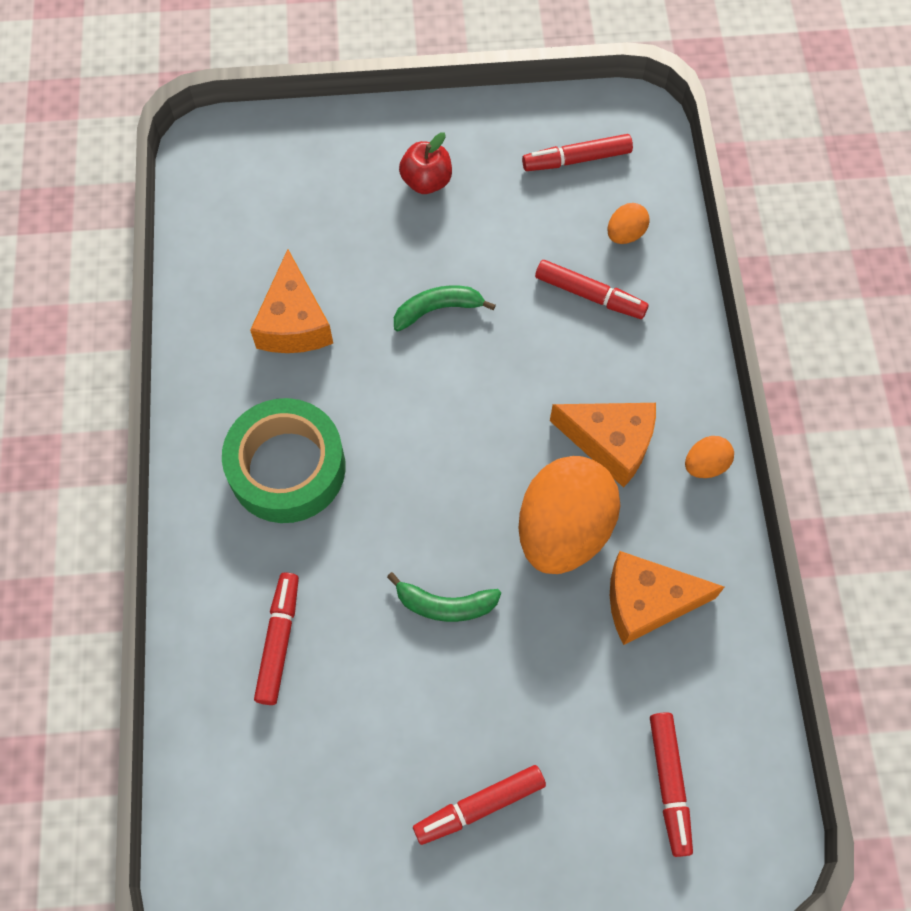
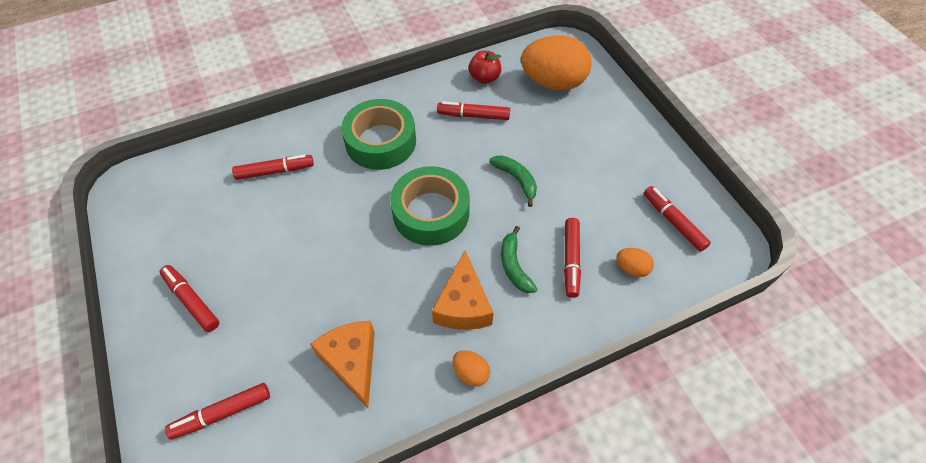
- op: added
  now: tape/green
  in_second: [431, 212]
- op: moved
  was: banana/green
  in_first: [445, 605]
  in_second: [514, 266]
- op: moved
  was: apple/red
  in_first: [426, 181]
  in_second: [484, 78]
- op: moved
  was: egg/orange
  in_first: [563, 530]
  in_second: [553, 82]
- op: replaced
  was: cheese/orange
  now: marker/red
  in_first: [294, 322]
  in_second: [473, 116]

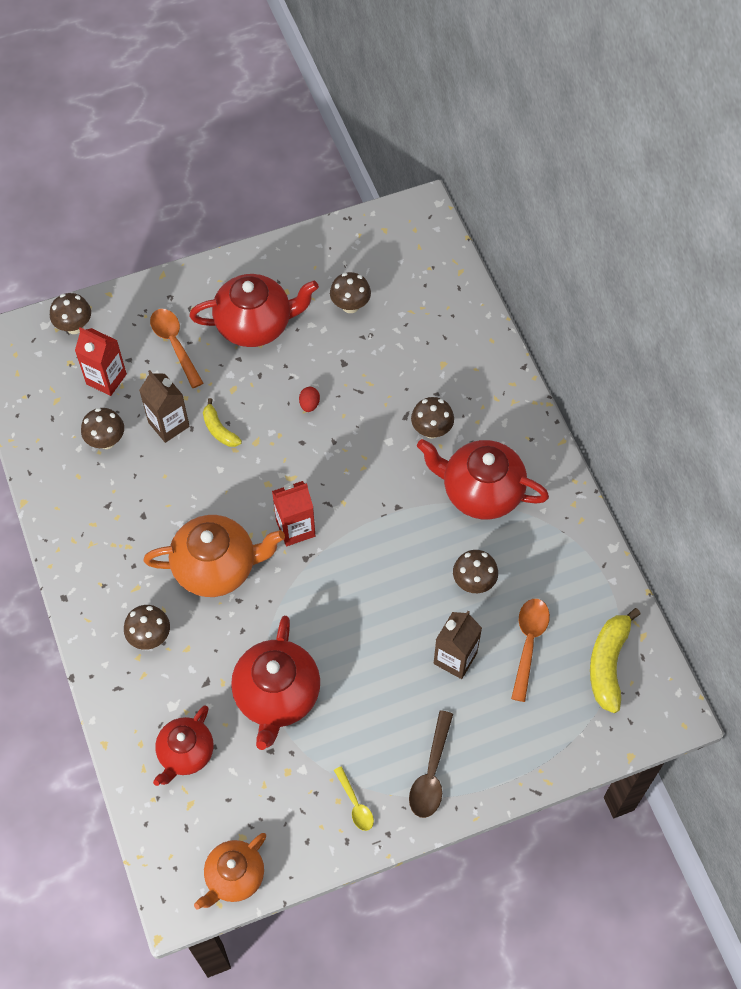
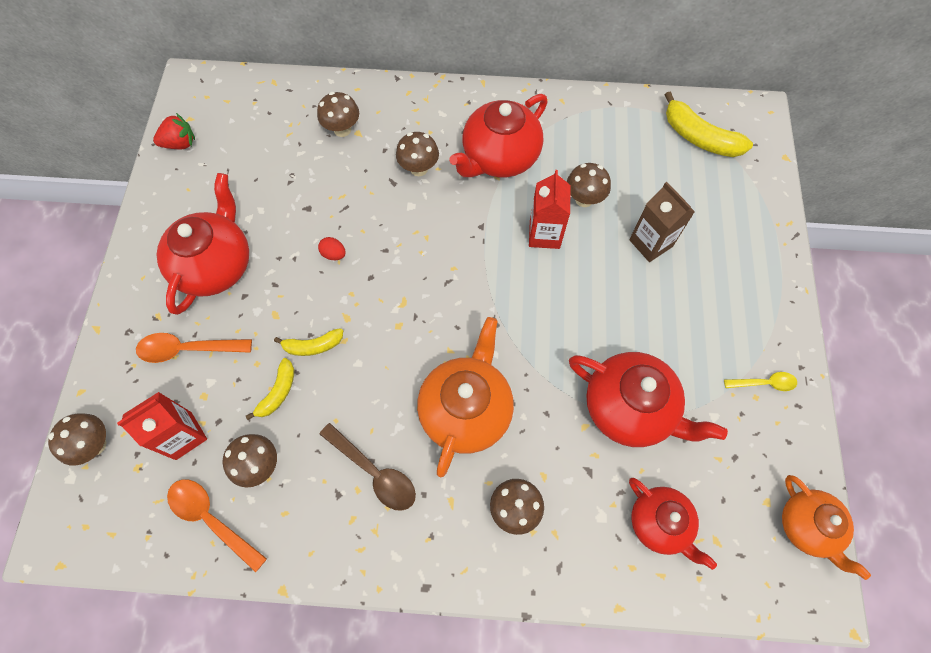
- op: added
  now: strawberry/red
  in_second: [180, 144]
- op: moved
  was: carton/red
  in_first: [295, 528]
  in_second: [544, 234]
- op: moved
  was: mushroom/brown
  in_first: [350, 306]
  in_second: [342, 129]
- op: moved
  was: spoon/brown
  in_first: [431, 773]
  in_second: [374, 472]
- op: moved
  was: spoon/orange
  in_first: [528, 644]
  in_second: [212, 519]
- op: replaced
  was: carton/brown
  now: banana/yellow
  in_first: [169, 424]
  in_second: [278, 392]

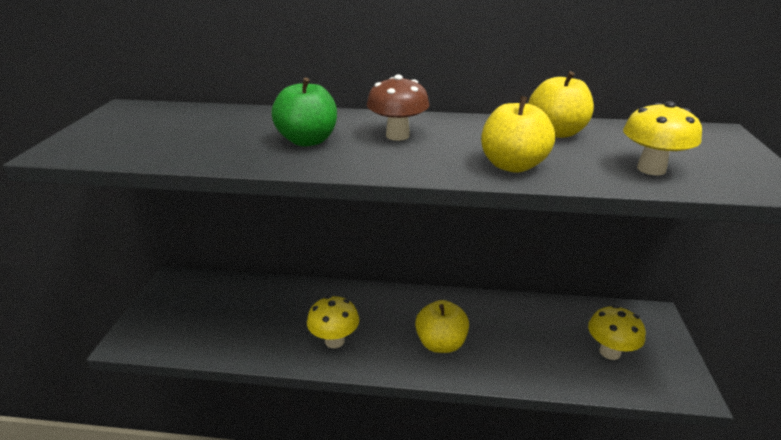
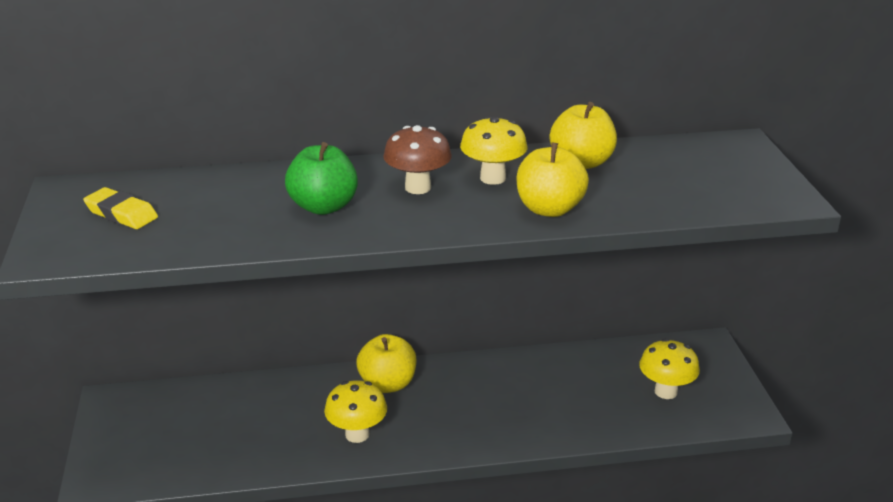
- op: added
  now: eraser/yellow
  in_second: [121, 214]
- op: moved
  was: apple/yellow
  in_first: [441, 343]
  in_second: [387, 384]
- op: moved
  was: mushroom/yellow
  in_first: [651, 169]
  in_second: [493, 178]

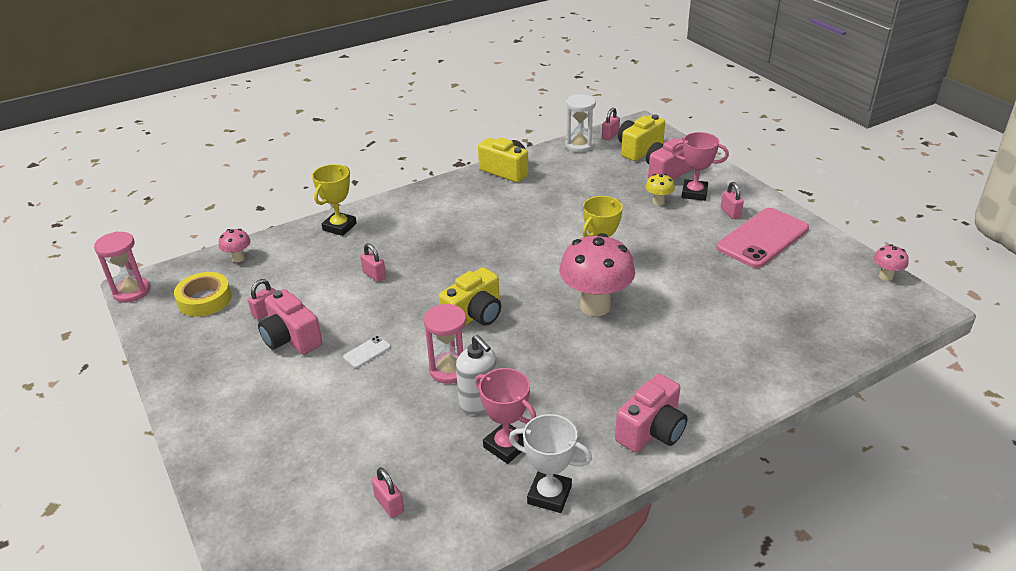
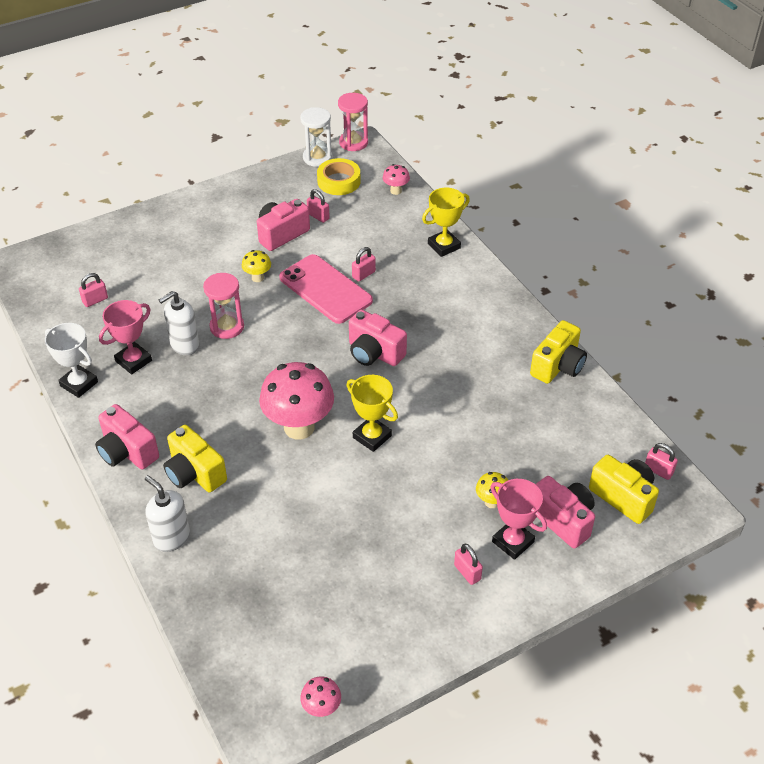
- op: added
  now: soap dispenser/white
  in_second: [171, 538]
- op: added
  now: camera/pink
  in_second: [374, 353]
- op: moved
  was: camera/yellow
  in_first: [474, 315]
  in_second: [194, 473]
- op: moved
  was: hourglass/white
  in_first: [579, 145]
  in_second: [317, 158]
- op: moved
  was: phone/pink
  in_first: [762, 238]
  in_second: [325, 289]
- op: replaced
  was: phone/white
  now: mushroom/yellow
  in_first: [367, 352]
  in_second: [257, 278]
- op: turned
  was: trophy/yellow
  in_first: [339, 227]
  in_second: [444, 246]
  clockwise: -60
- op: turned
  was: trophy/white
  in_first: [549, 495]
  in_second: [79, 384]
  clockwise: -75
- op: turned
  was: trophy/pink
  in_first: [694, 193]
  in_second: [513, 542]
  clockwise: -60
- op: turned
  was: padlock/pink
  in_first: [730, 213]
  in_second: [467, 572]
  clockwise: 75

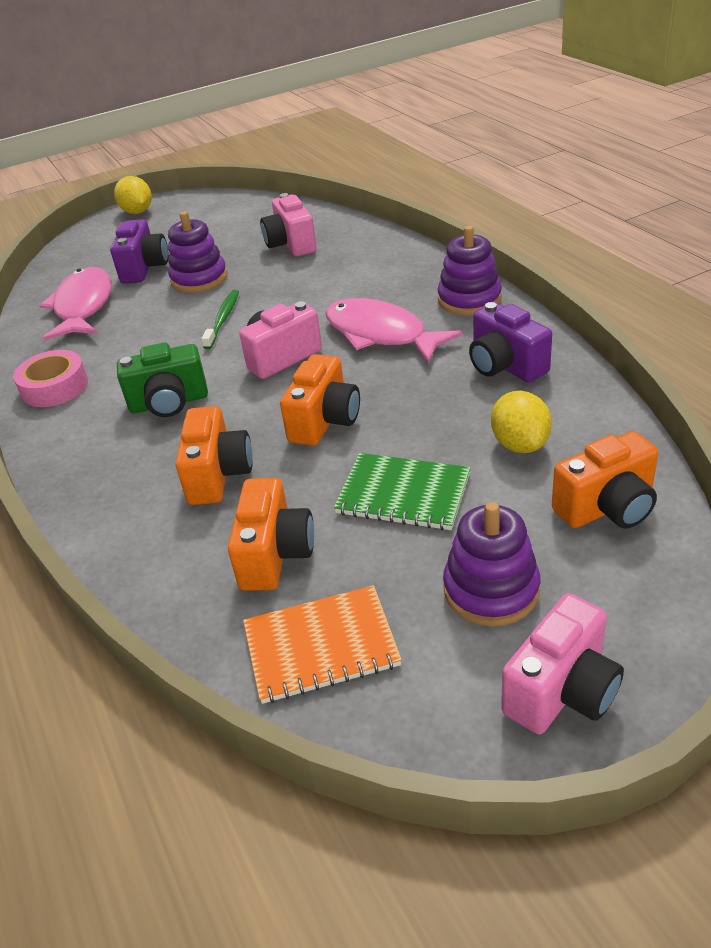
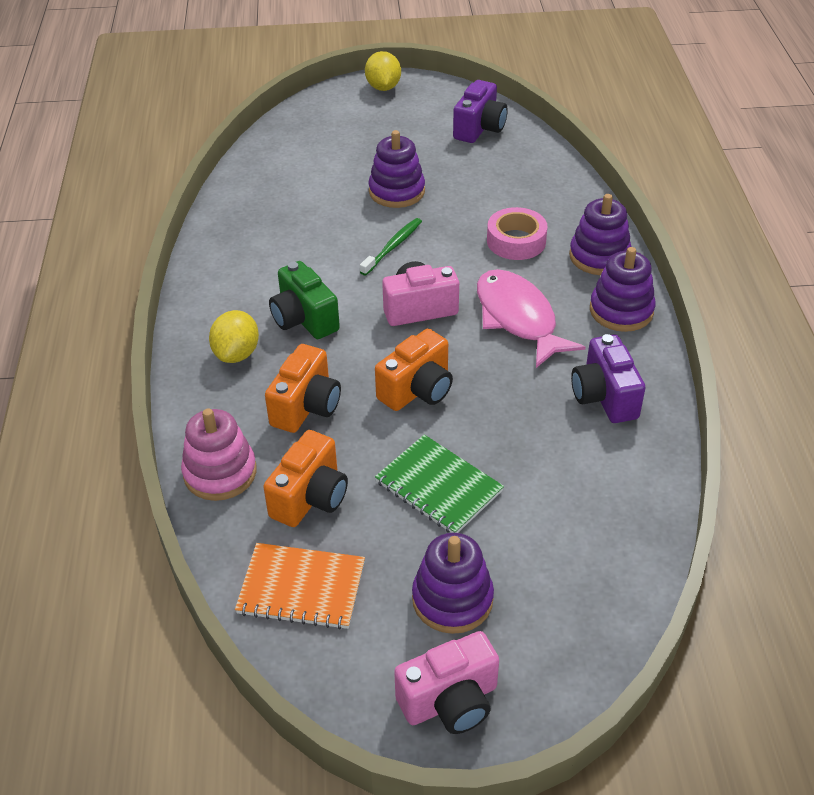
- op: removed
  was: fish/pink
  in_first: [83, 306]
- op: removed
  was: camera/pink
  in_first: [291, 244]
- op: removed
  was: camera/orange
  in_first: [607, 507]
- op: added
  now: stacking toy/pink
  in_second: [220, 473]
- op: added
  now: stacking toy/purple
  in_second: [599, 256]
- op: moved
  was: tape/pink
  in_first: [54, 387]
  in_second: [516, 241]
- op: moved
  was: camera/purple
  in_first: [144, 268]
  in_second: [479, 128]
- op: moved
  was: lemon/yellow
  in_first: [520, 444]
  in_second: [237, 353]
- op: turned
  was: camera/green
  in_first: [169, 403]
  in_second: [304, 319]
  clockwise: 45

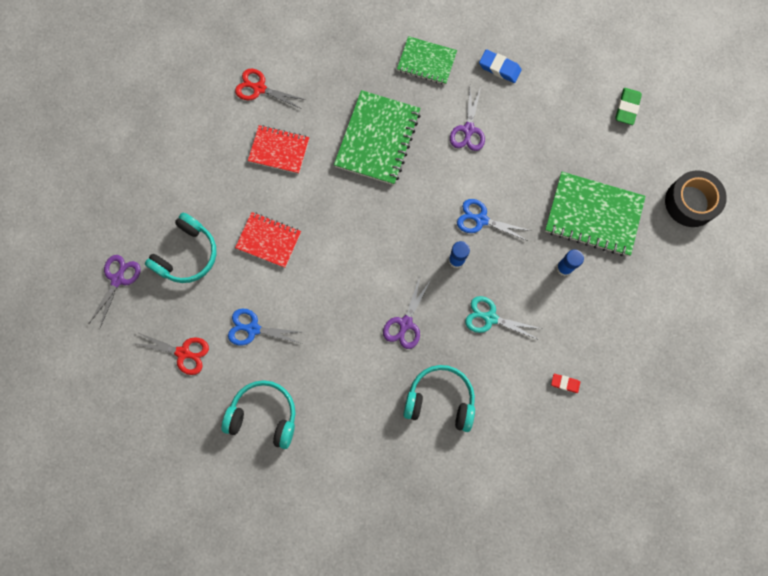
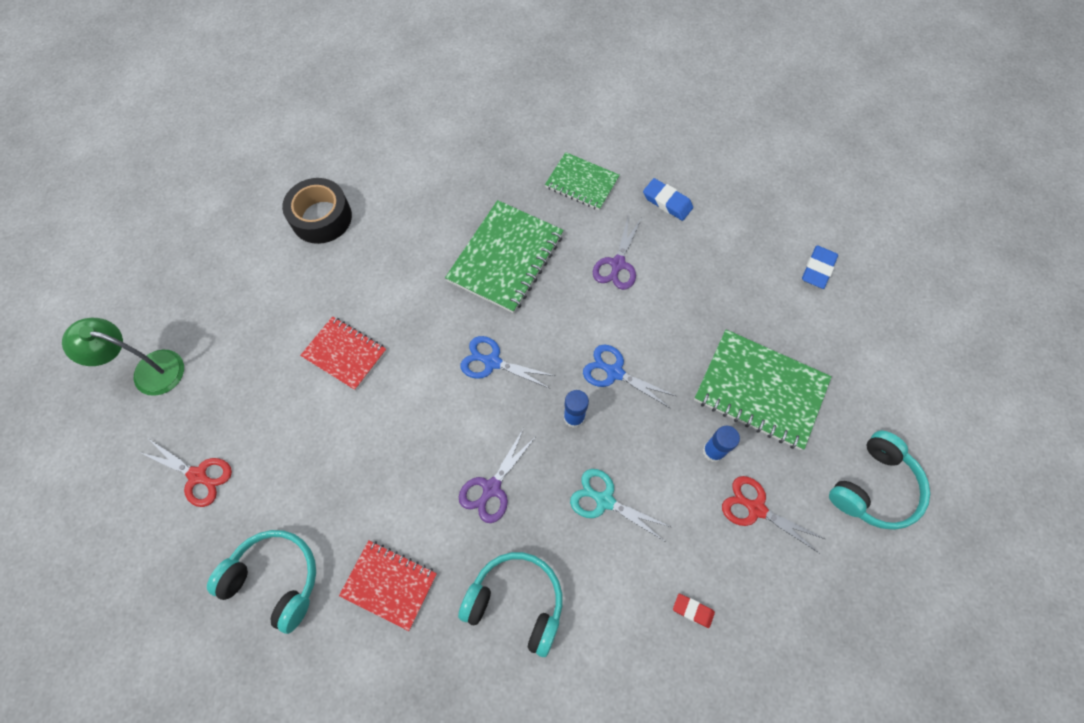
- op: moved
  was: headphones/turquoise
  in_first: [187, 254]
  in_second: [874, 487]
- op: moved
  was: scissors/blue
  in_first: [253, 329]
  in_second: [492, 362]
- op: moved
  was: scissors/red
  in_first: [259, 88]
  in_second: [756, 509]
- op: moved
  was: notebook/red
  in_first: [279, 150]
  in_second: [389, 584]
- op: moved
  was: tape/black
  in_first: [690, 202]
  in_second: [321, 217]
- op: replaced
  was: scissors/purple
  now: lamp/green
  in_first: [118, 279]
  in_second: [149, 370]
- op: recoloured
  was: eraser/green
  now: eraser/blue
  in_first: [627, 108]
  in_second: [817, 269]

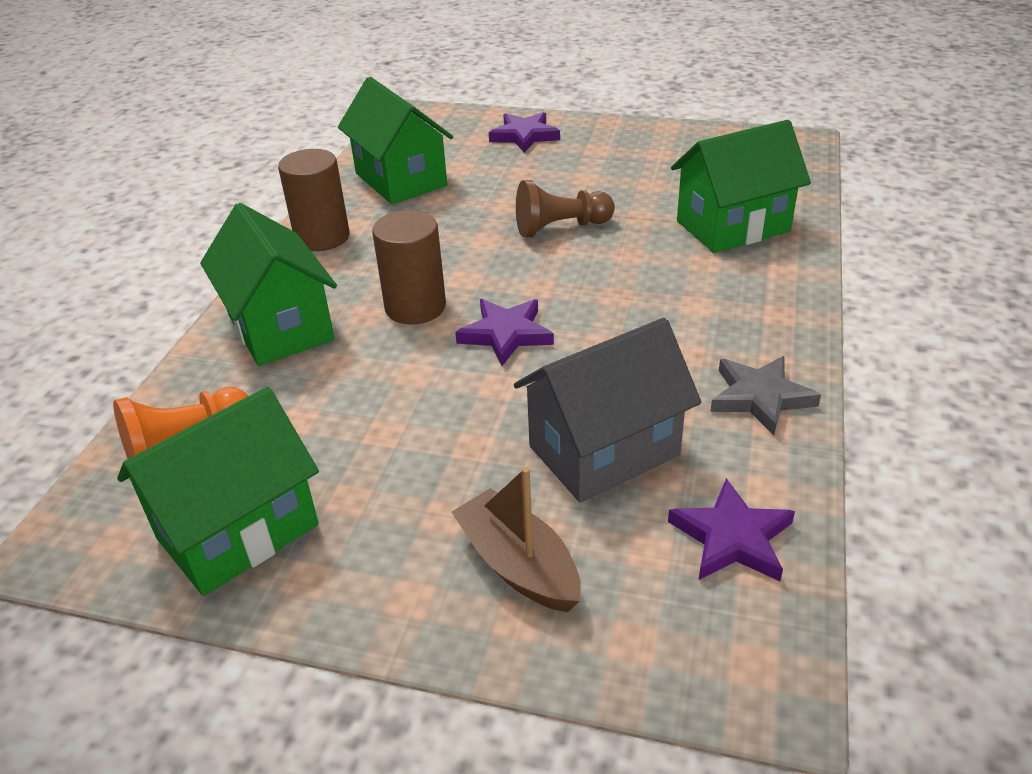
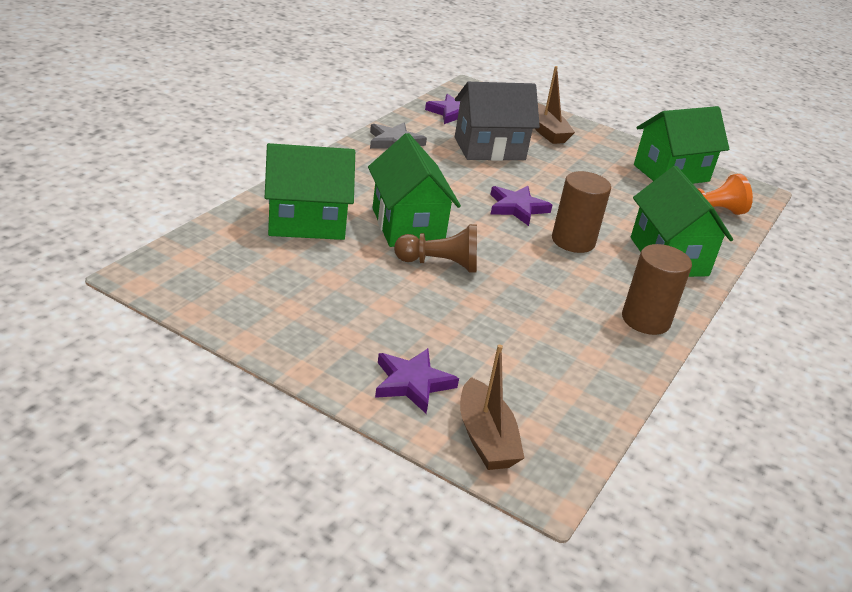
- op: added
  now: boat/brown
  in_second: [485, 438]
- op: moved
  was: house/green
  in_first: [400, 179]
  in_second: [407, 226]

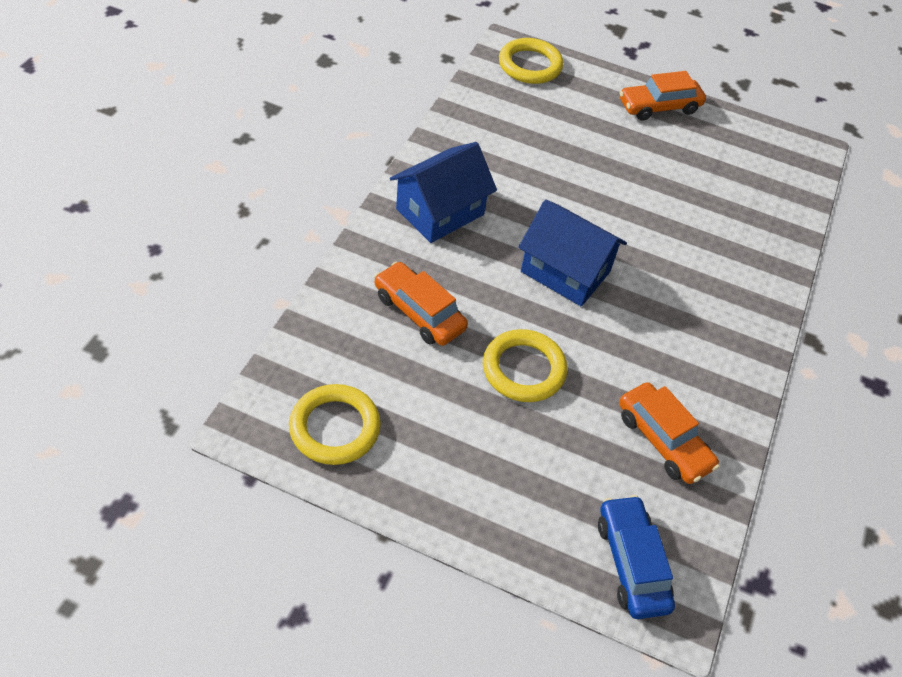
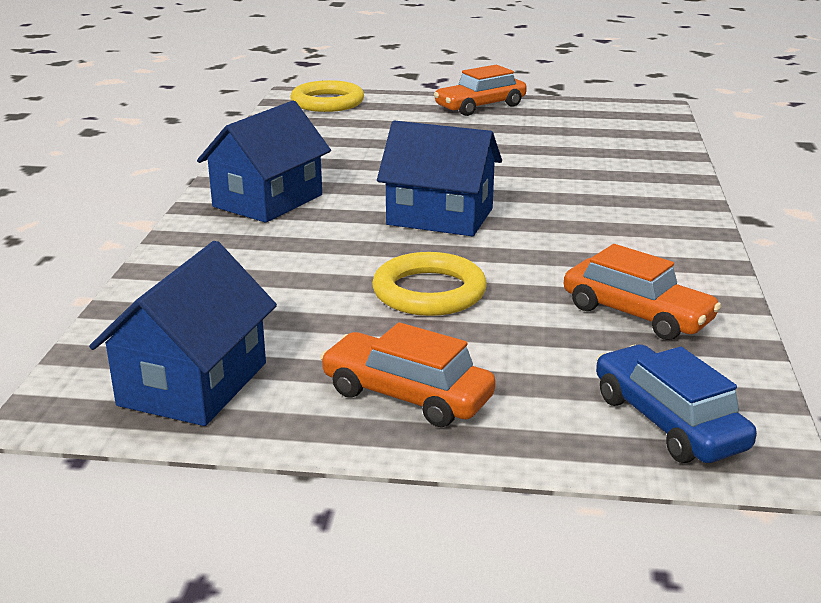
- op: moved
  was: car/orange
  in_first: [419, 312]
  in_second: [407, 395]
- op: replaced
  was: ring/yellow
  now: house/blue
  in_first: [335, 428]
  in_second: [193, 384]

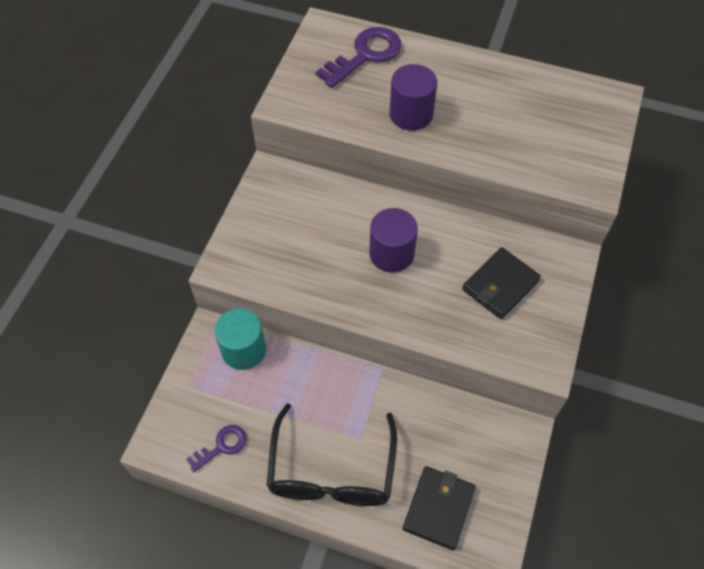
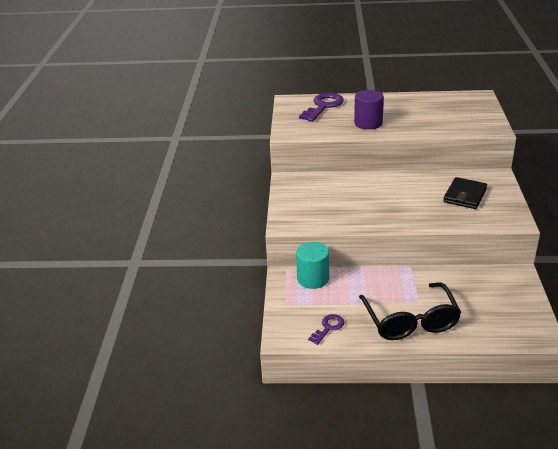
- op: removed
  was: cylinder/purple
  in_first: [391, 254]
- op: removed
  was: wallet/black
  in_first: [438, 508]

